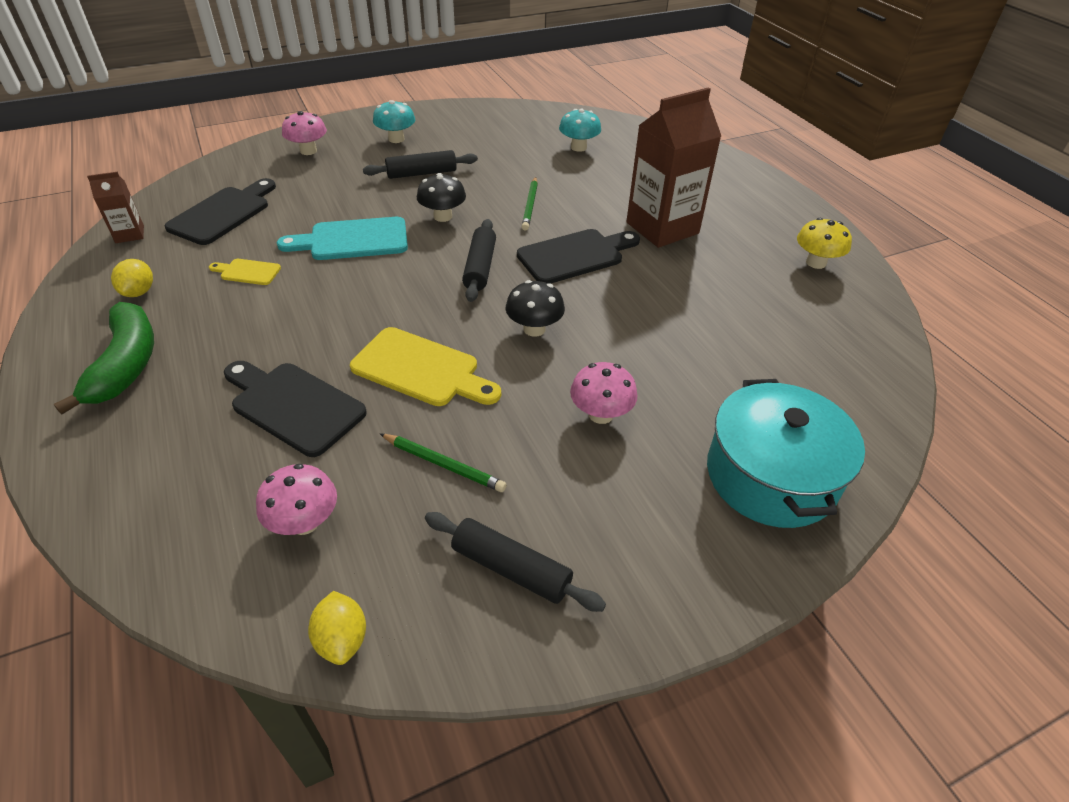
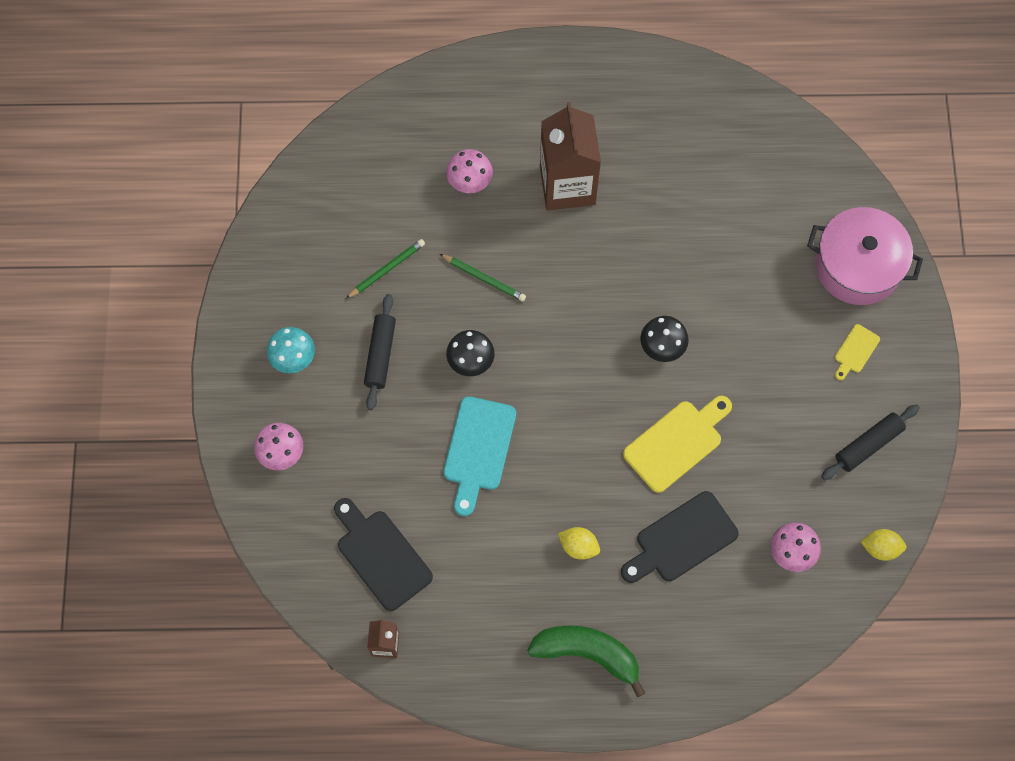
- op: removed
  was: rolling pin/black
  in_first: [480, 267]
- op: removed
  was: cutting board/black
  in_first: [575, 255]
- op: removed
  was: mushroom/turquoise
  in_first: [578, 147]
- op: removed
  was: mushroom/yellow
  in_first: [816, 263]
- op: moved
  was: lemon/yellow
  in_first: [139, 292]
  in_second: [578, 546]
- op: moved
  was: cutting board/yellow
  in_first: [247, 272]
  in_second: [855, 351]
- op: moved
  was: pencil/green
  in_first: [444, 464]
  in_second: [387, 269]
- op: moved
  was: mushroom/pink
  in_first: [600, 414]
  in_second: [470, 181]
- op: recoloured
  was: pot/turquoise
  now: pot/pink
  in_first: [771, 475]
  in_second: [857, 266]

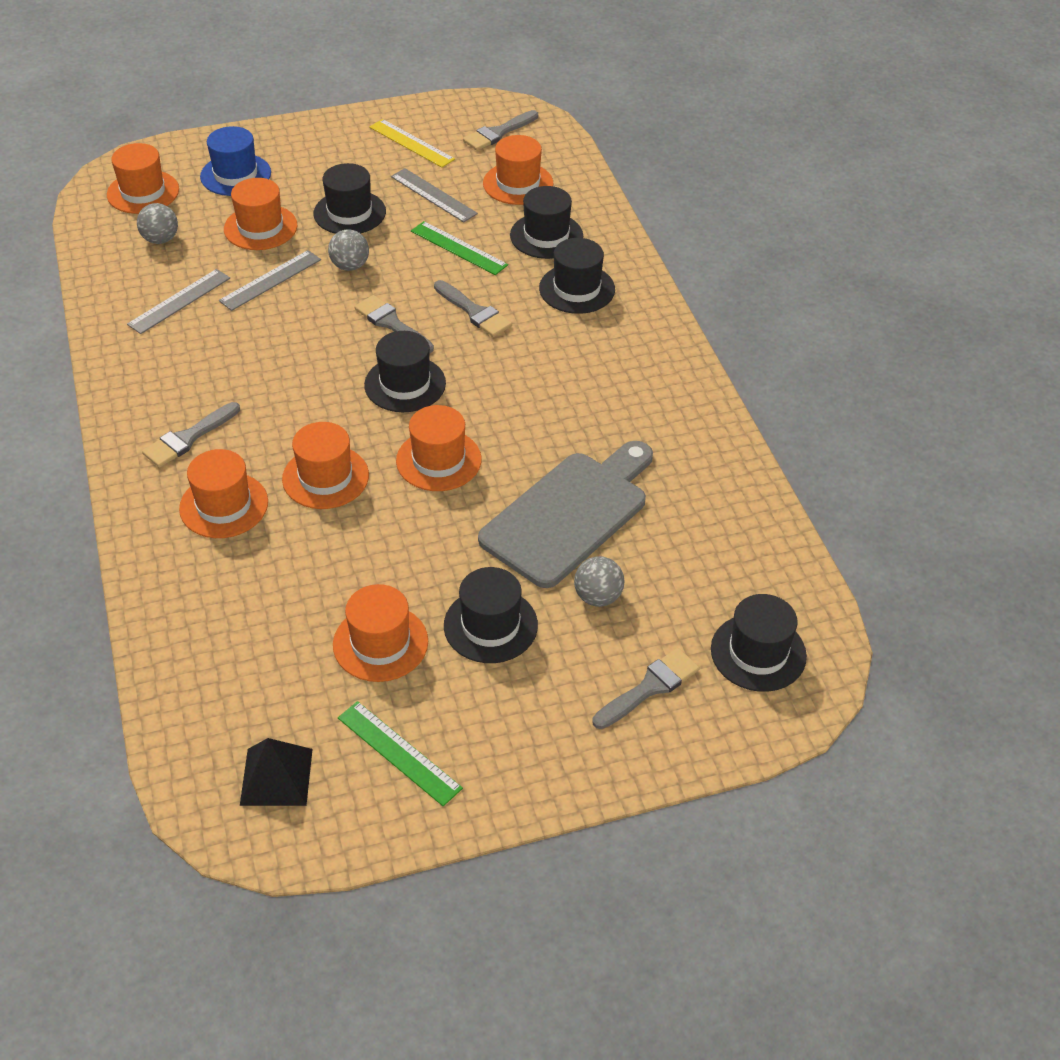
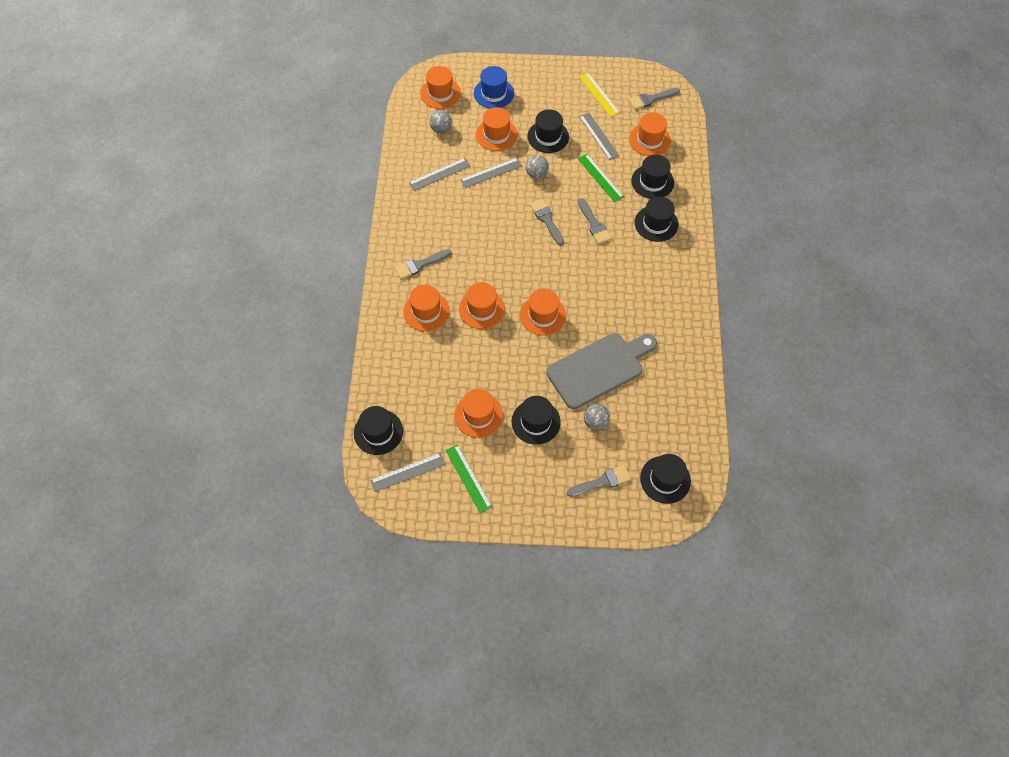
- op: moved
  was: hat/black
  in_first: [405, 384]
  in_second: [378, 432]
- op: replaced
  was: pyramid/black
  now: ruler/grey
  in_first: [276, 776]
  in_second: [407, 472]

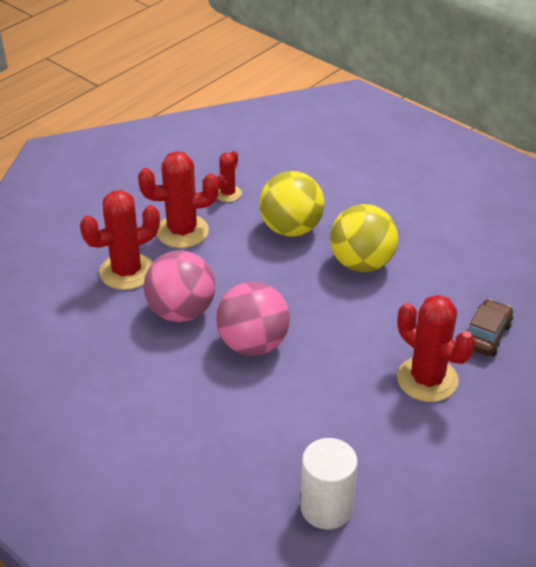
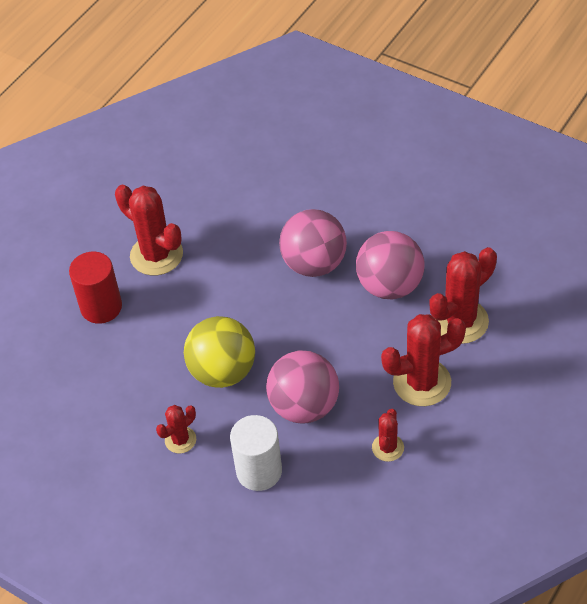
- op: added
  now: cactus/red
  in_second: [180, 440]
- op: moved
  was: cylinder/white
  in_first: [326, 508]
  in_second: [259, 471]
- op: replaced
  was: car/brown
  now: cylinder/red
  in_first: [486, 335]
  in_second: [101, 307]
- op: recoloured
  was: ball/yellow
  now: ball/pink
  in_first: [291, 229]
  in_second: [304, 406]

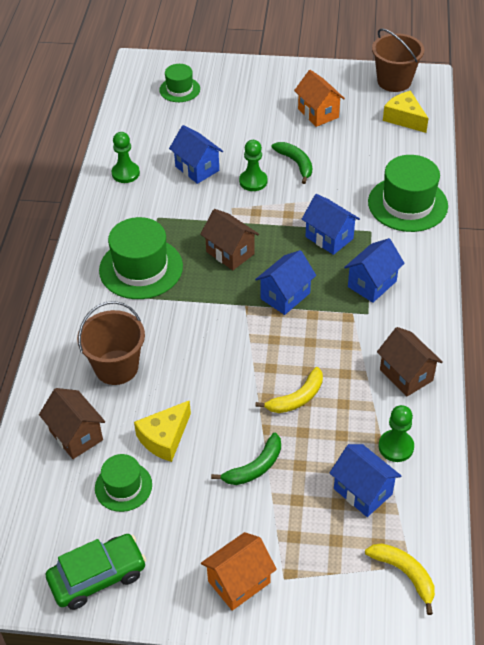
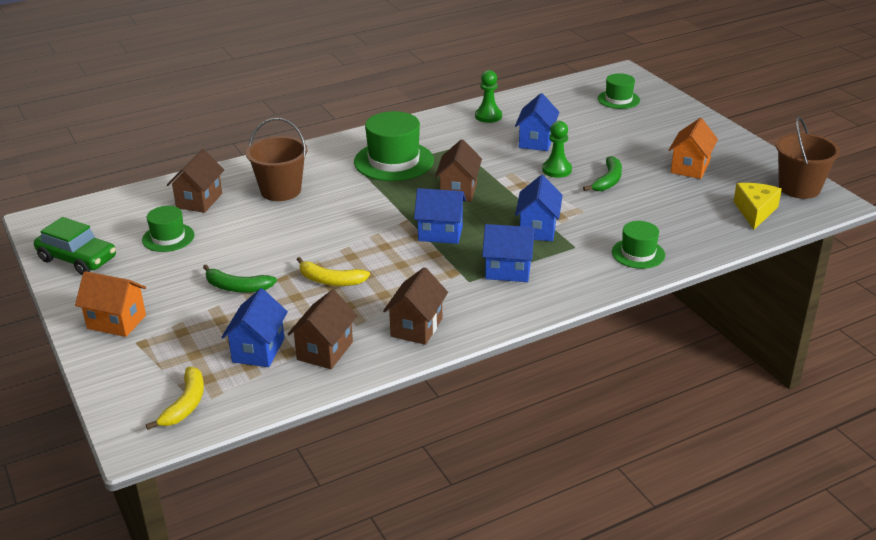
- op: removed
  was: cheese/yellow
  in_first: [164, 438]
- op: replaced
  was: pawn/green
  now: house/brown
  in_first: [396, 447]
  in_second: [325, 351]
- op: resized
  was: hat/green
  in_first: [407, 204]
  in_second: [638, 253]
  ratio: 0.58

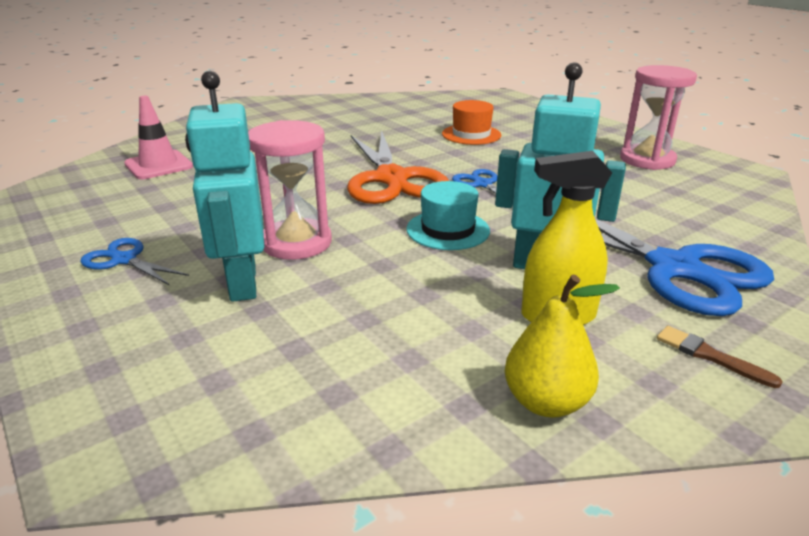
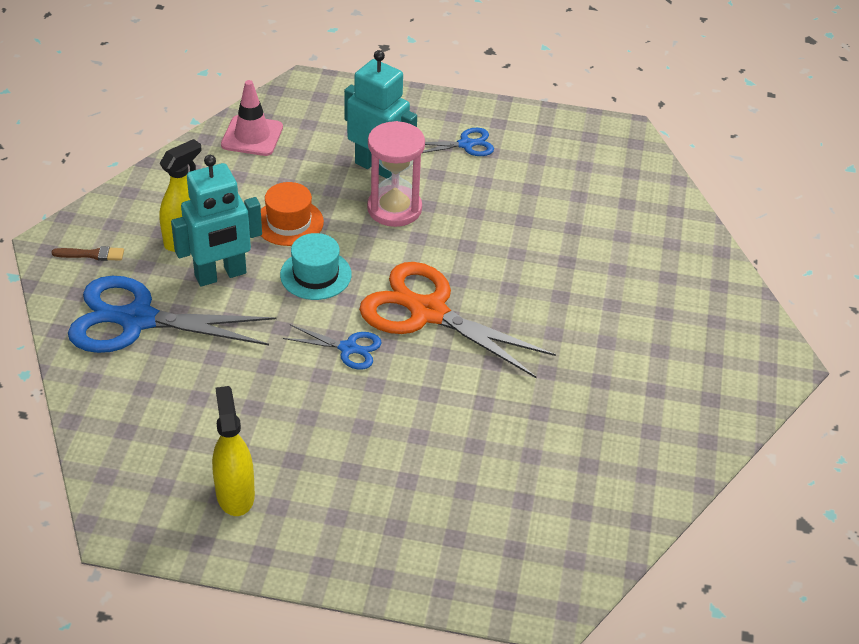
- op: removed
  was: pear/yellow
  in_first: [546, 402]
- op: moved
  was: traffic cone/pink
  in_first: [158, 165]
  in_second: [252, 136]
- op: moved
  was: hat/orange
  in_first: [471, 134]
  in_second: [289, 222]
- op: replaced
  was: hourglass/pink
  now: spray bottle/yellow
  in_first: [647, 160]
  in_second: [235, 494]

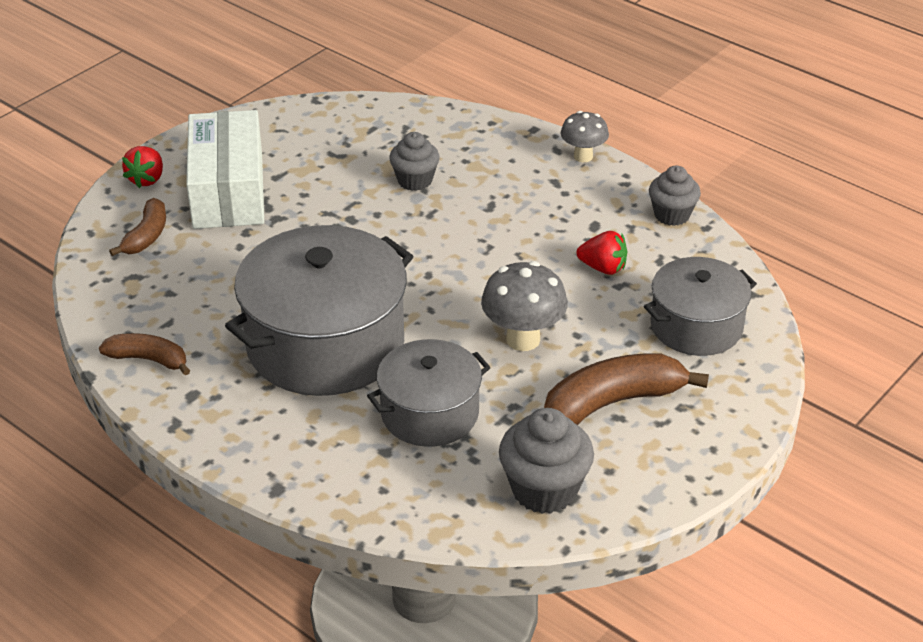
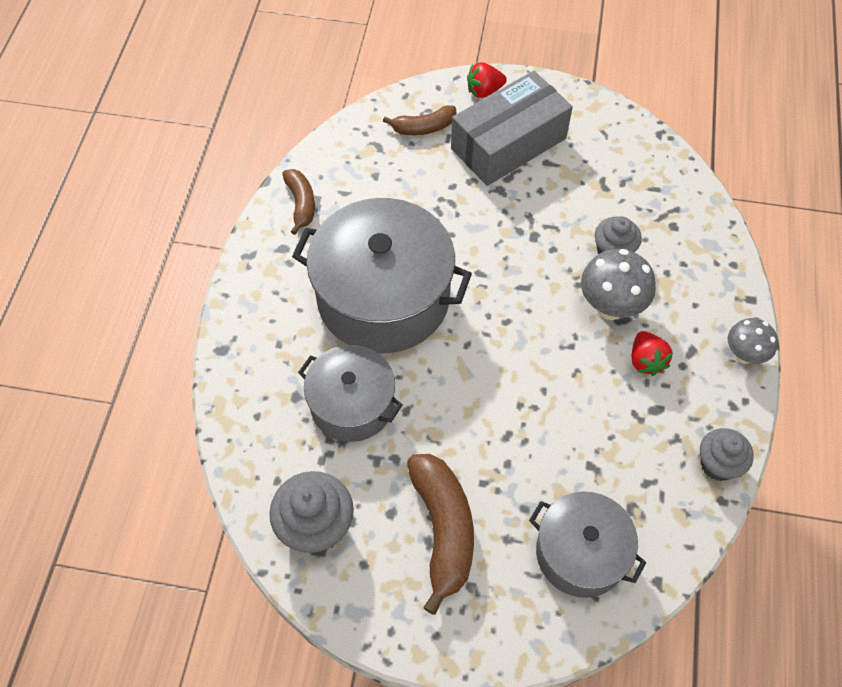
- op: moved
  was: mushroom/grey
  in_first: [523, 339]
  in_second: [610, 307]
- op: moved
  was: strawberry/red
  in_first: [603, 268]
  in_second: [646, 361]
- op: recoloured
  was: box/white
  now: box/grey
  in_first: [228, 190]
  in_second: [508, 143]
- op: turned
  was: banana/brown
  in_first: [613, 402]
  in_second: [443, 530]
  clockwise: 45

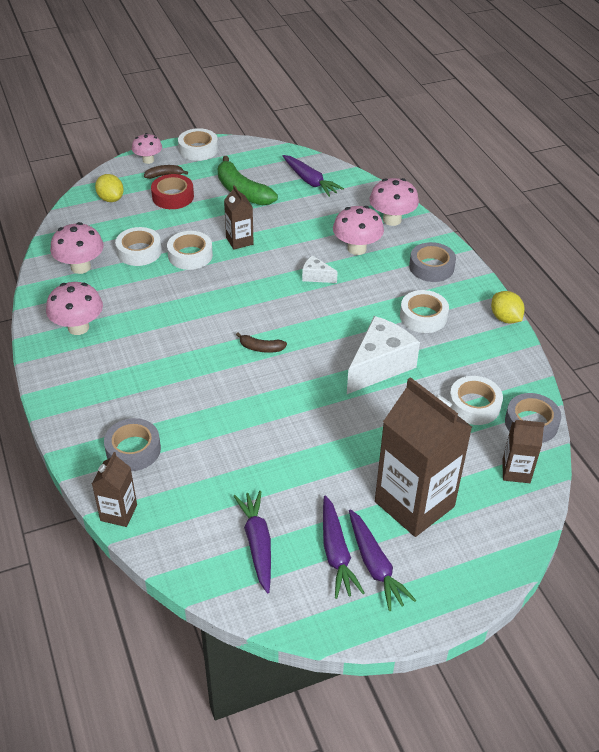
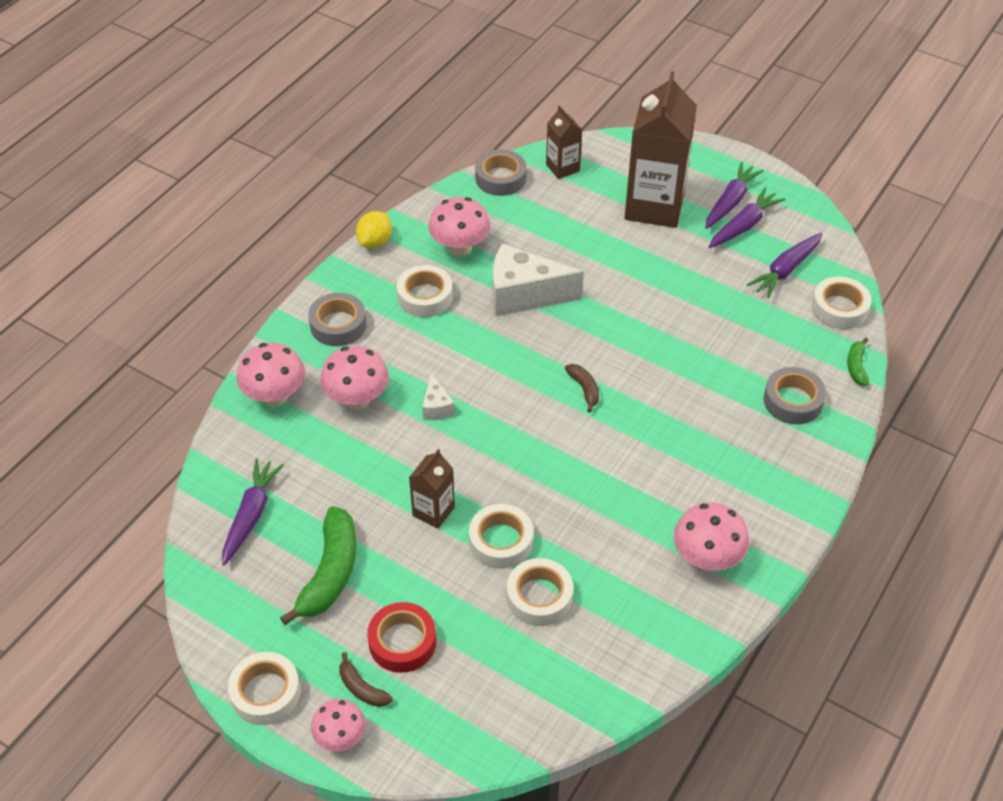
- op: removed
  was: lemon/yellow
  in_first: [111, 199]
- op: moved
  was: mushroom/pink
  in_first: [80, 267]
  in_second: [460, 248]
- op: moved
  was: tape/white
  in_first: [474, 405]
  in_second: [839, 308]
- op: replaced
  was: carton/brown
  now: banana/green
  in_first: [118, 513]
  in_second: [856, 366]

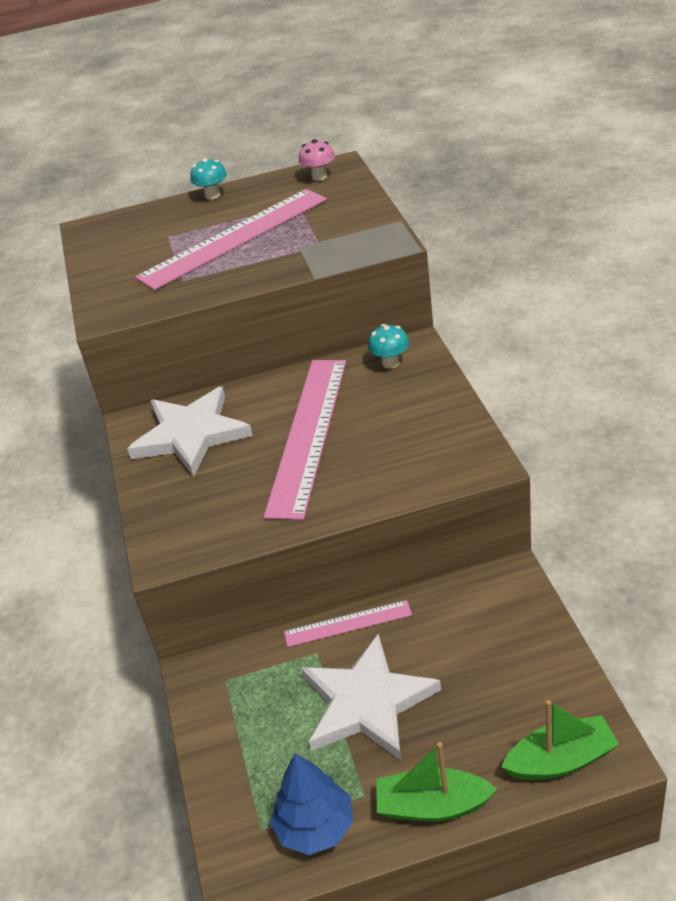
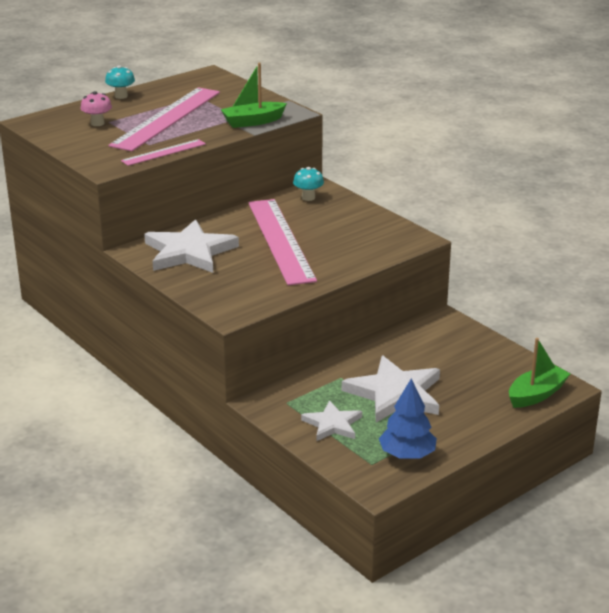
- op: added
  now: star/white
  in_second: [332, 424]
- op: moved
  was: ruler/pink
  in_first: [347, 623]
  in_second: [164, 152]
- op: moved
  was: mushroom/pink
  in_first: [319, 177]
  in_second: [97, 123]
- op: moved
  was: boat/green
  in_first: [432, 806]
  in_second: [253, 122]

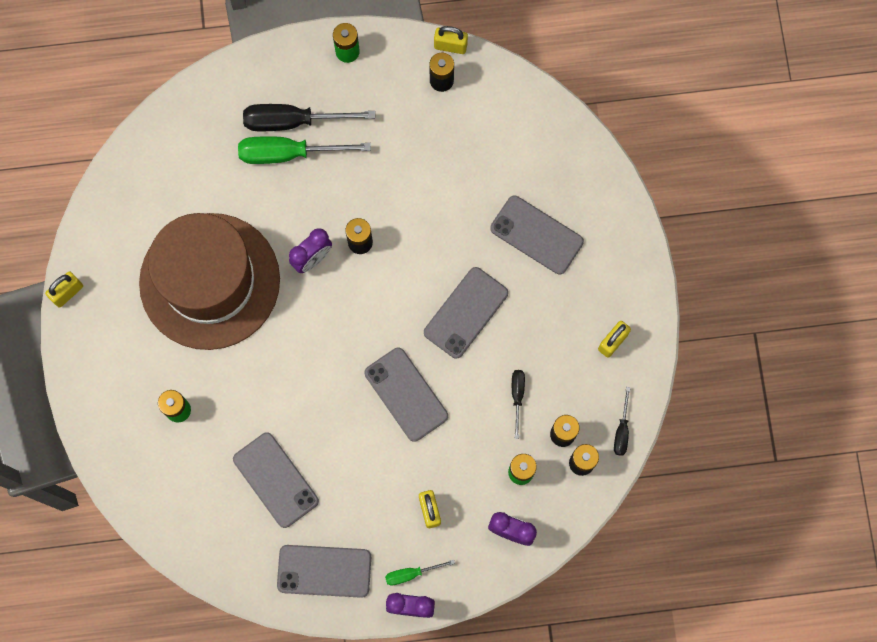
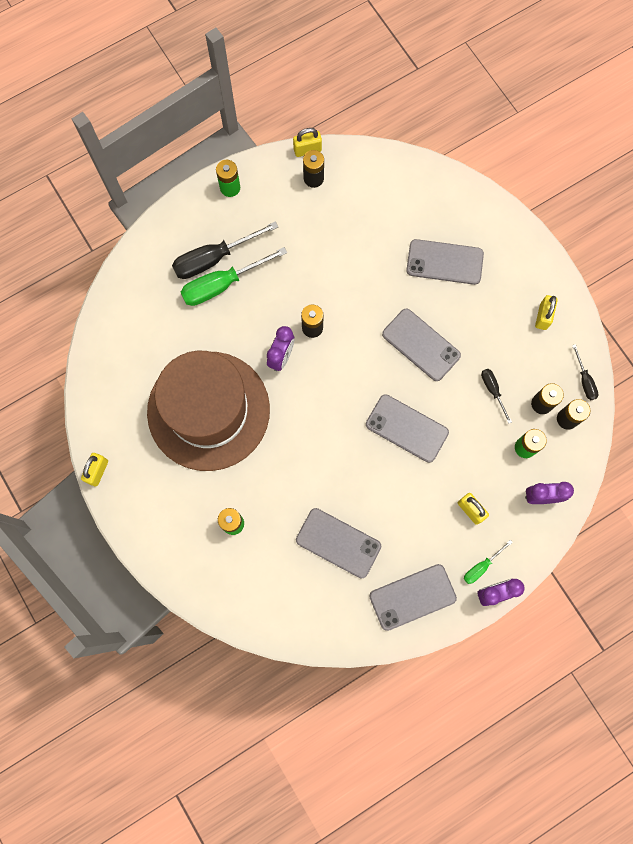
- op: turned
  was: phone/grey
  in_first: [466, 313]
  in_second: [421, 345]
  clockwise: -60

